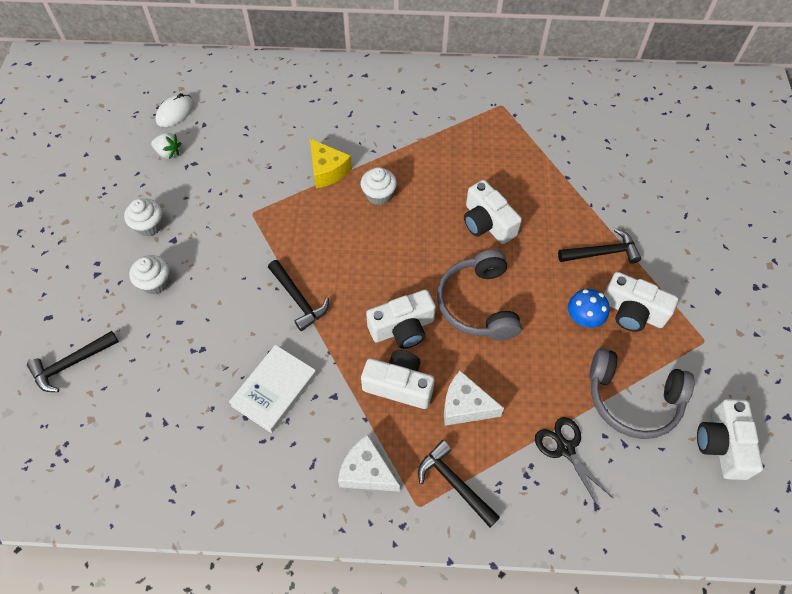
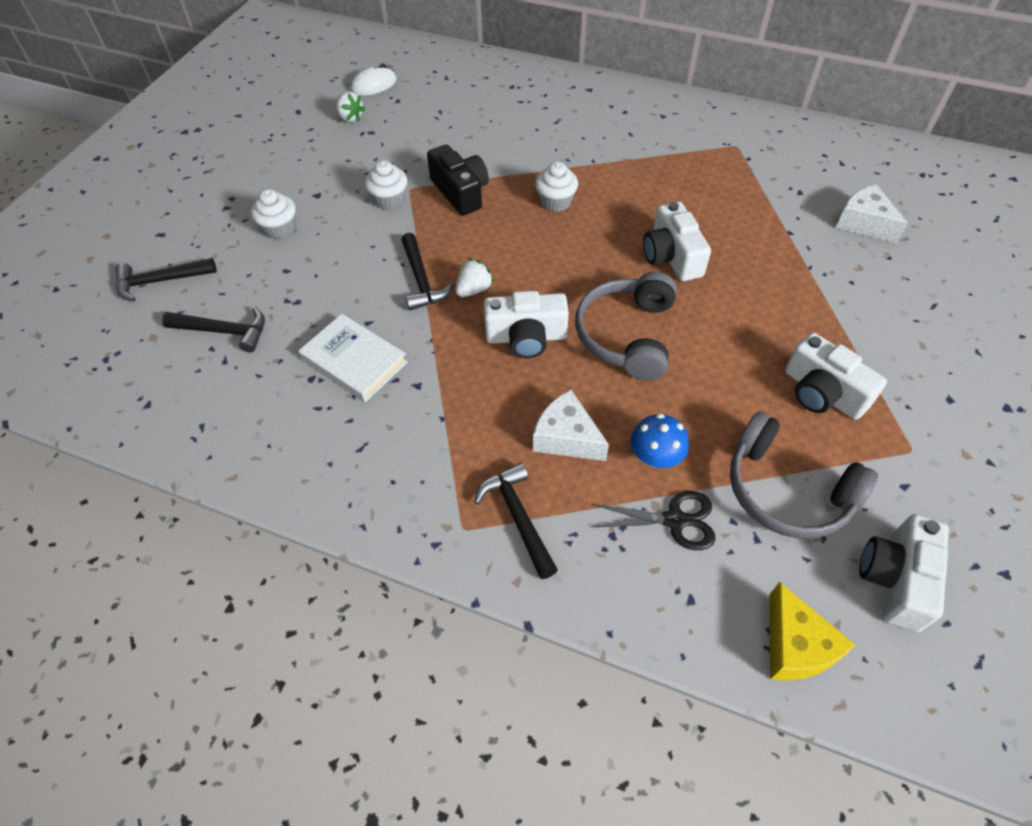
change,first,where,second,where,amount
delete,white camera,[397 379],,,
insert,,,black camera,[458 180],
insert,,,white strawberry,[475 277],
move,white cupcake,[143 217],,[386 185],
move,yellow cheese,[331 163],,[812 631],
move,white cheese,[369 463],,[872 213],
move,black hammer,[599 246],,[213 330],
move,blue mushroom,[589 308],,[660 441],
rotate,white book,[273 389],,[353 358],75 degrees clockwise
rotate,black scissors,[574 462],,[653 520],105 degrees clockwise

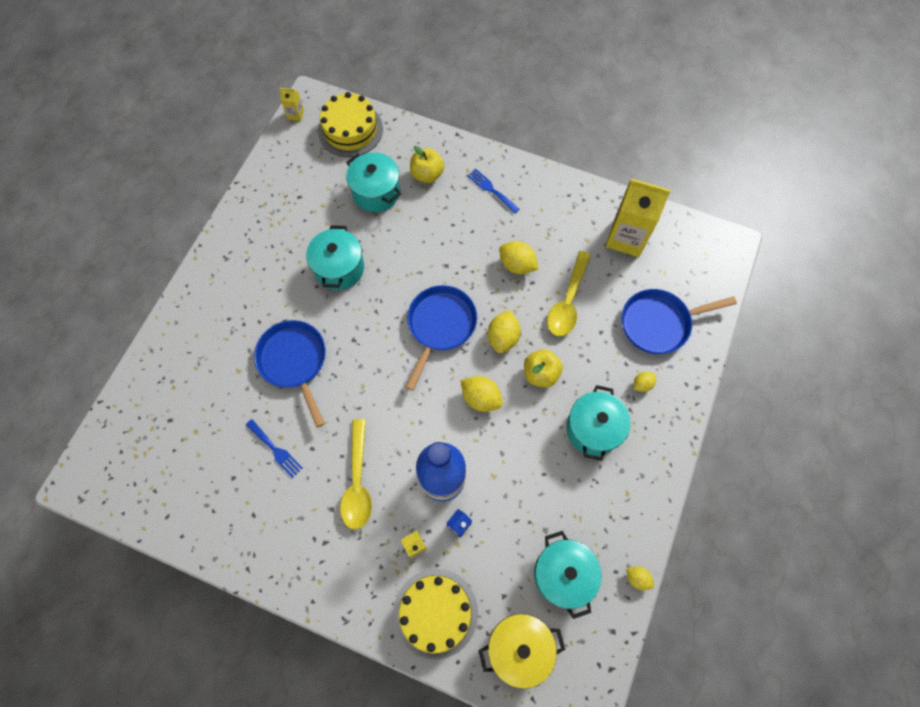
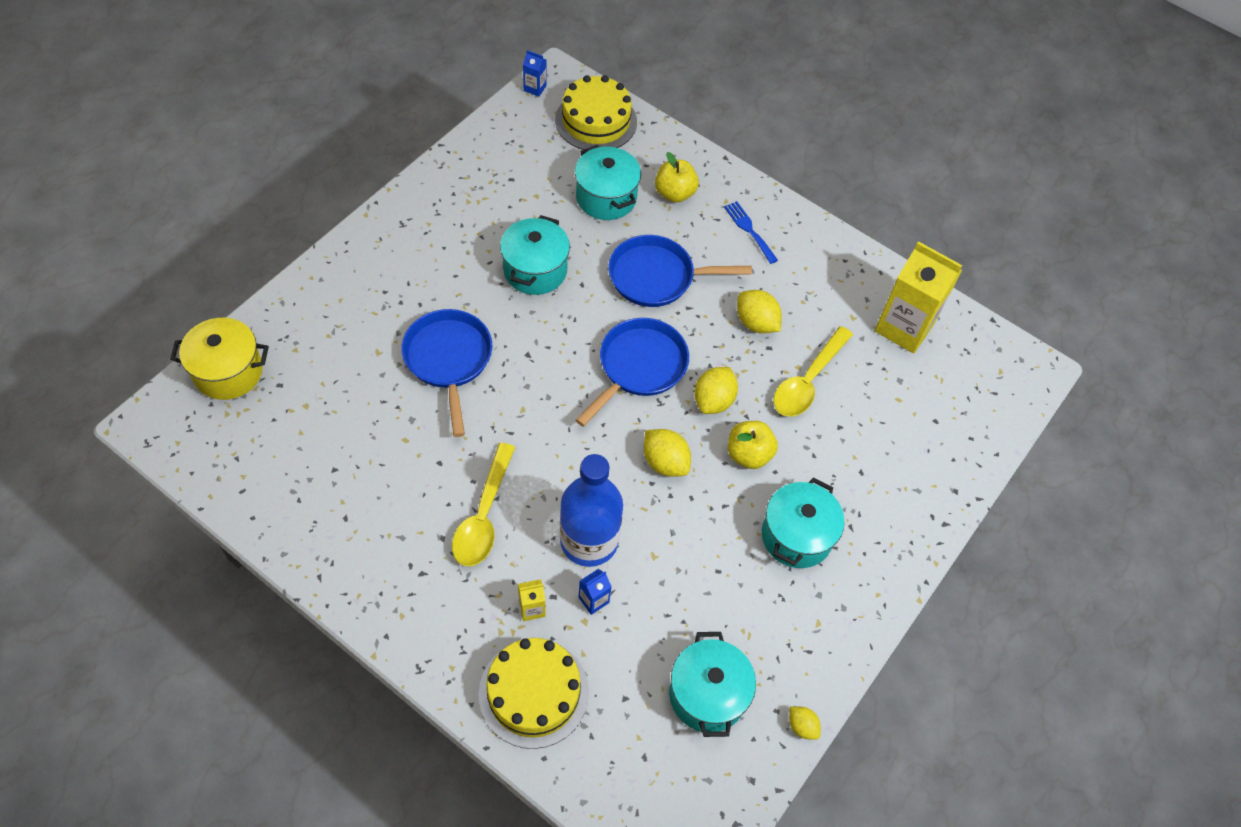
change,first,where,second,where,amount
delete,blue fork,[274 448],,,
delete,yellow lemon,[644 382],,,
move,yellow pot,[522 651],,[219 359],
move,blue pan,[679 321],,[680 271],
recolor,yellow carton,[292 104],blue carton,[535 73],

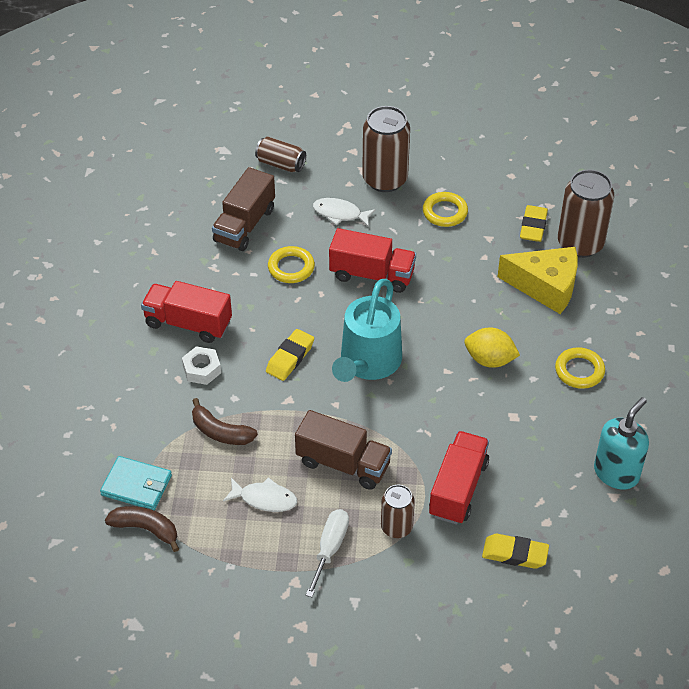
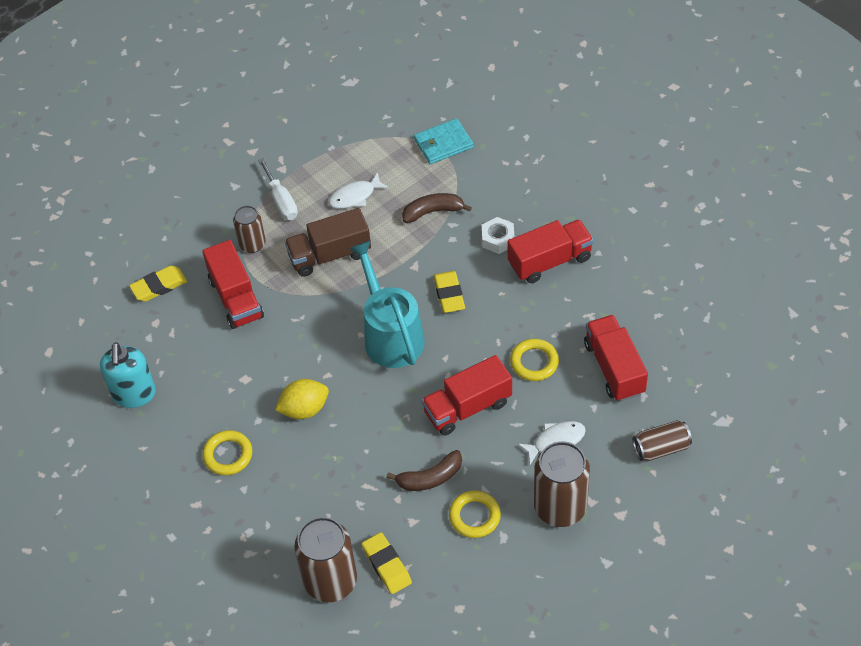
change,first,where,second,where,amount
delete,yellow cheese,[538 280],,,
move,brown banana,[142 529],,[424 470],
recolor,brown truck,[243 209],red truck,[616 358],

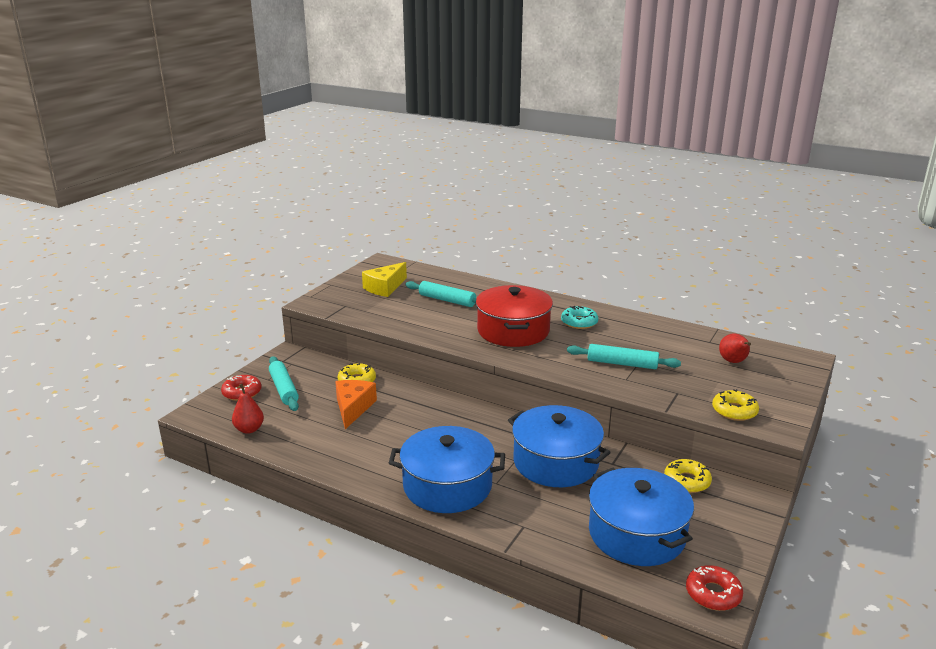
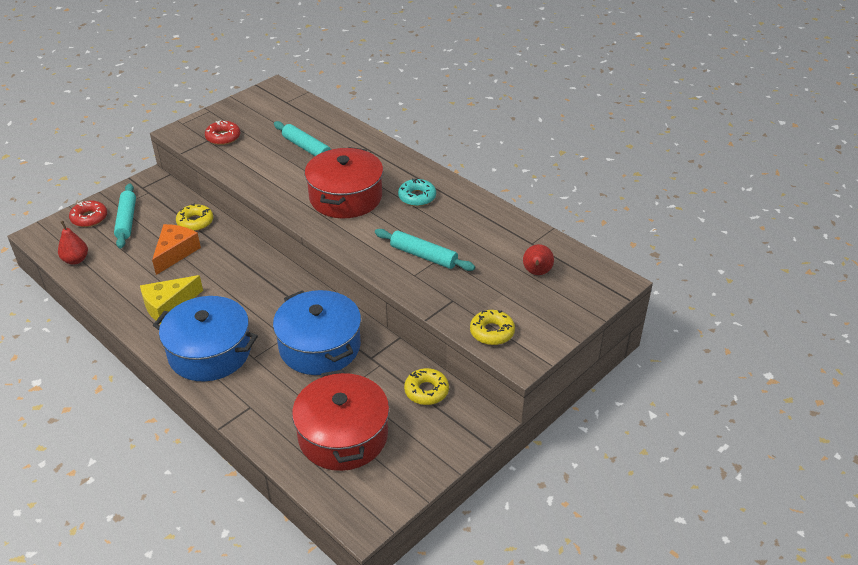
change,first,where,second,where,amount
move,yellow cheese,[384 279],,[171 299],
move,red donut,[714 588],,[222 132],
recolor,blue pot,[641 517],red pot,[340 420],

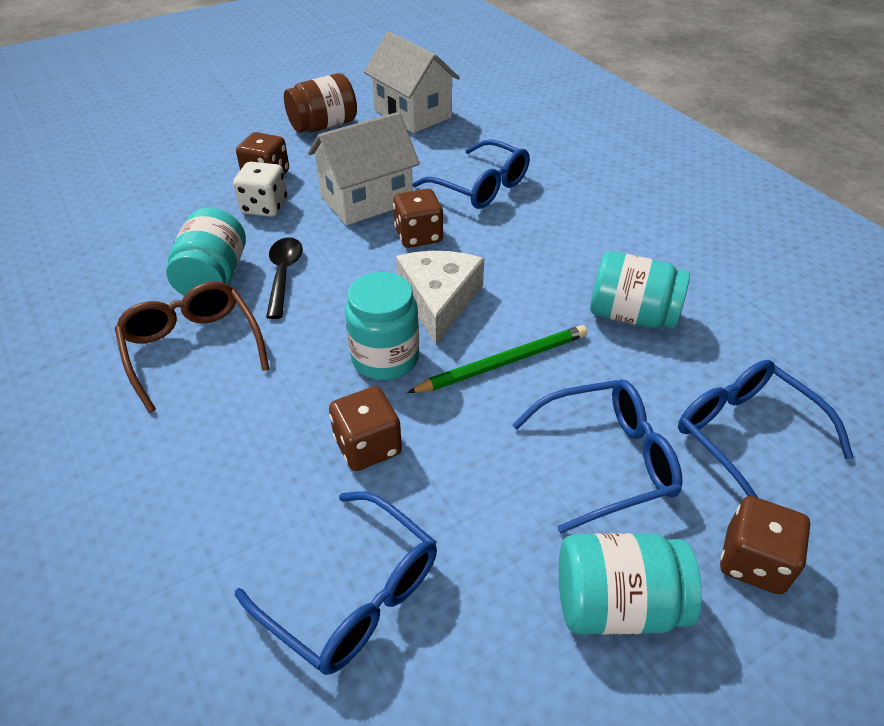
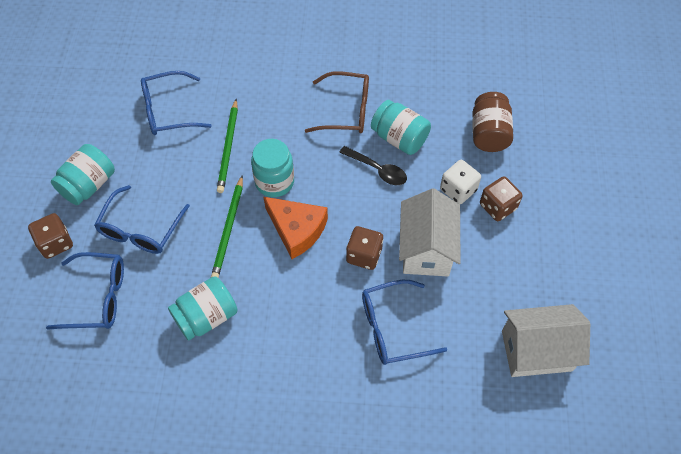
change,first,where,second,where,amount
move,brown jar,[320 103],,[492 122],
replace,brown dice,[365 428],green pencil,[227 146],
recolor,white cheese,[440 298],orange cheese,[296 228],

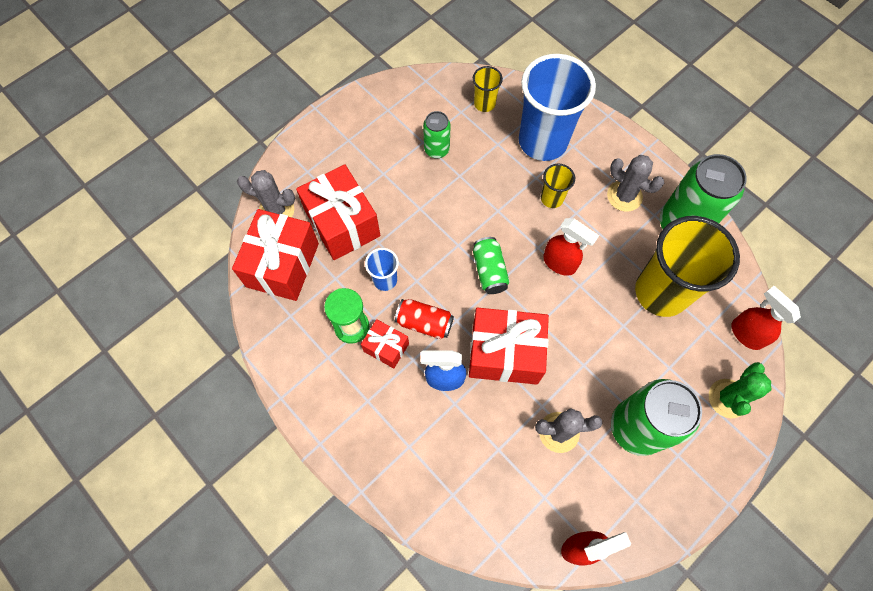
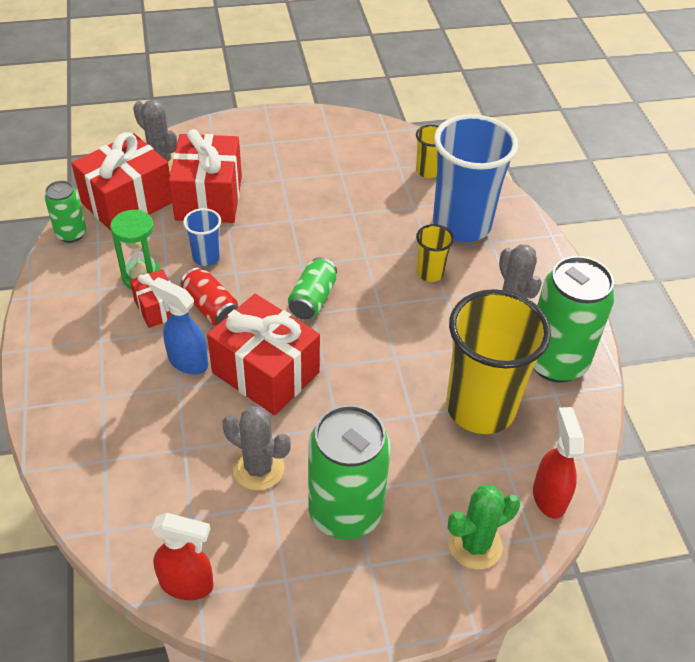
change,first,where,second,where,amount
delete,red spray bottle,[571 247],,,
move,green can,[437 134],,[65 212],

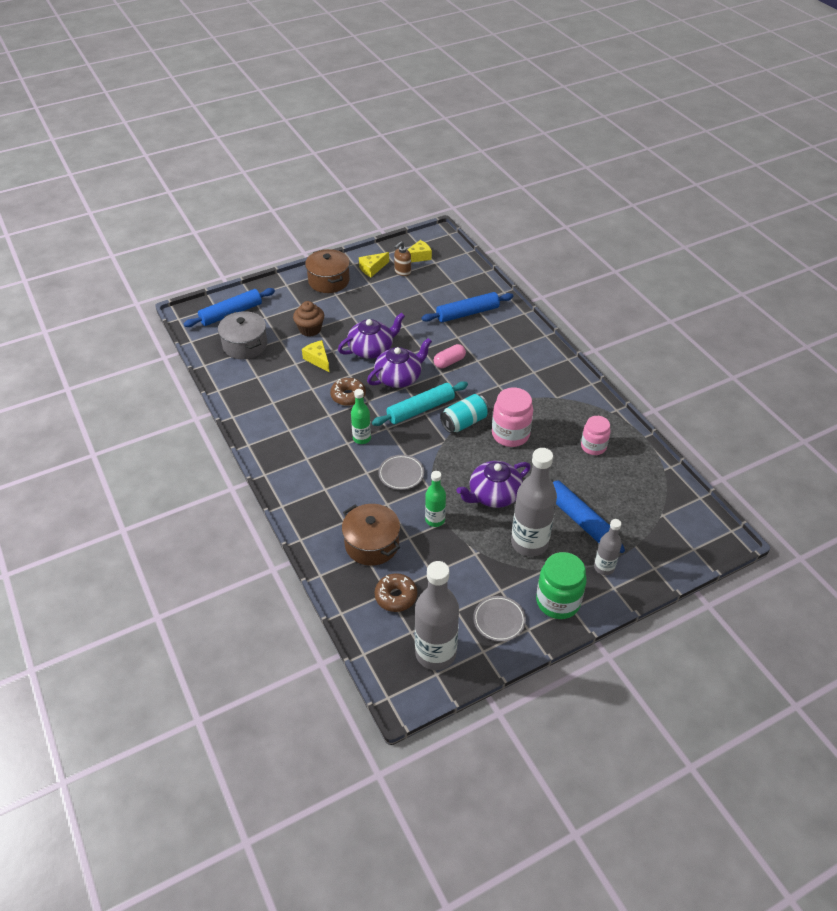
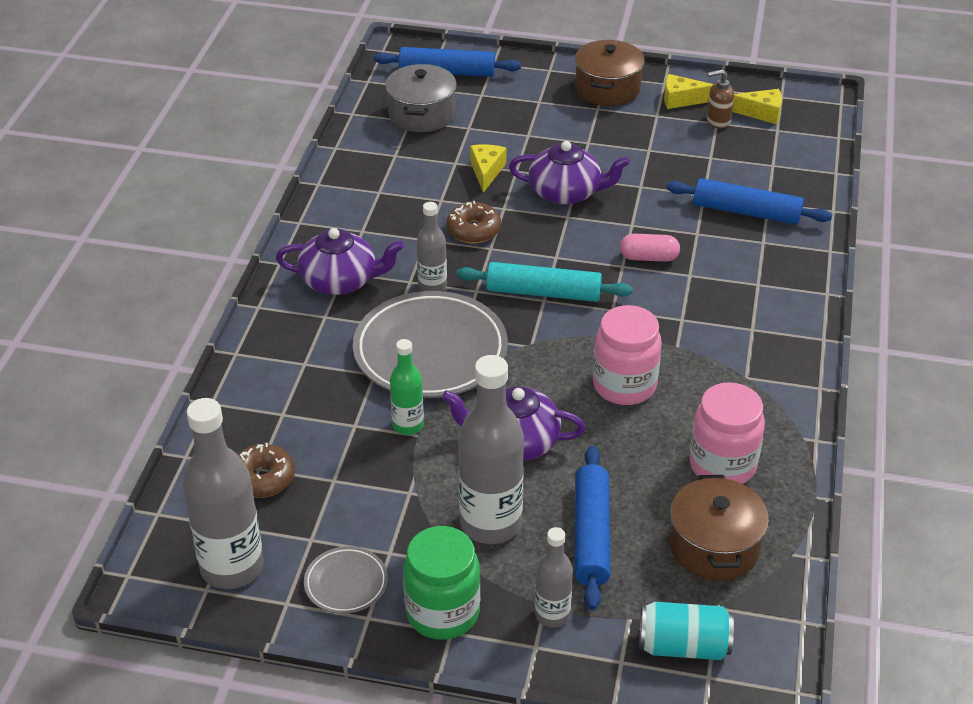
change,first,where,second,where,amount
delete,brown cupcake,[308 319],,,
move,brown pot,[371 535],,[719 528],
move,purple teapot,[399 363],,[340 261],
move,turquoise can,[464 413],,[686 631],
recolor,green bottle,[361 416],grey bottle,[432 246],
resize,grey plate,[401 472],,[430 344],x2.14
resize,pink jar,[595 435],,[727 433],x1.50

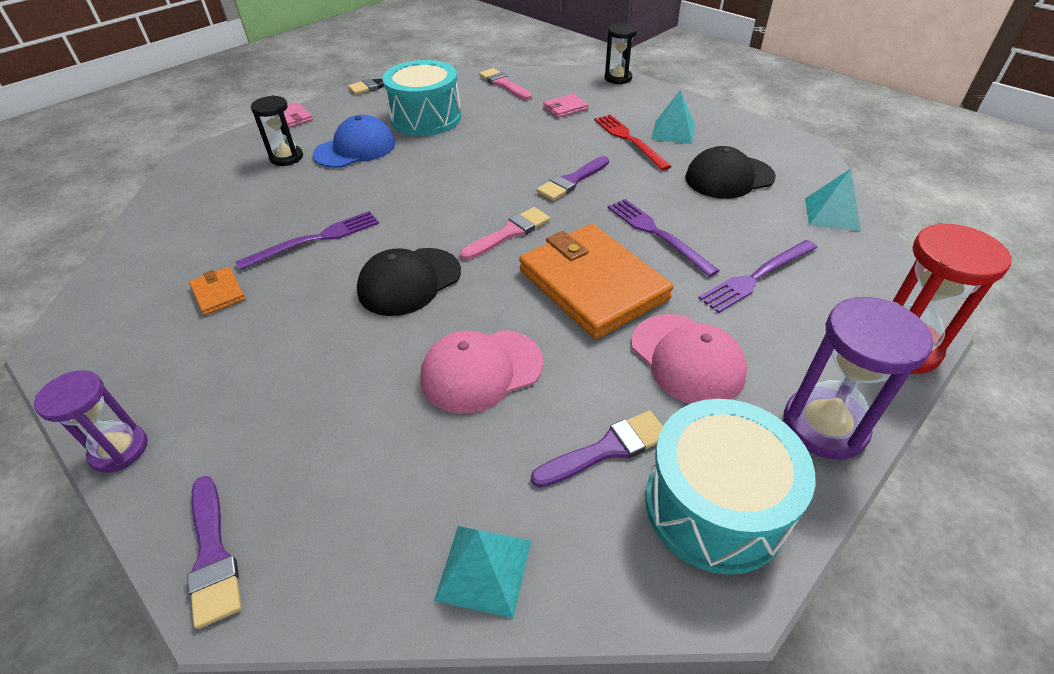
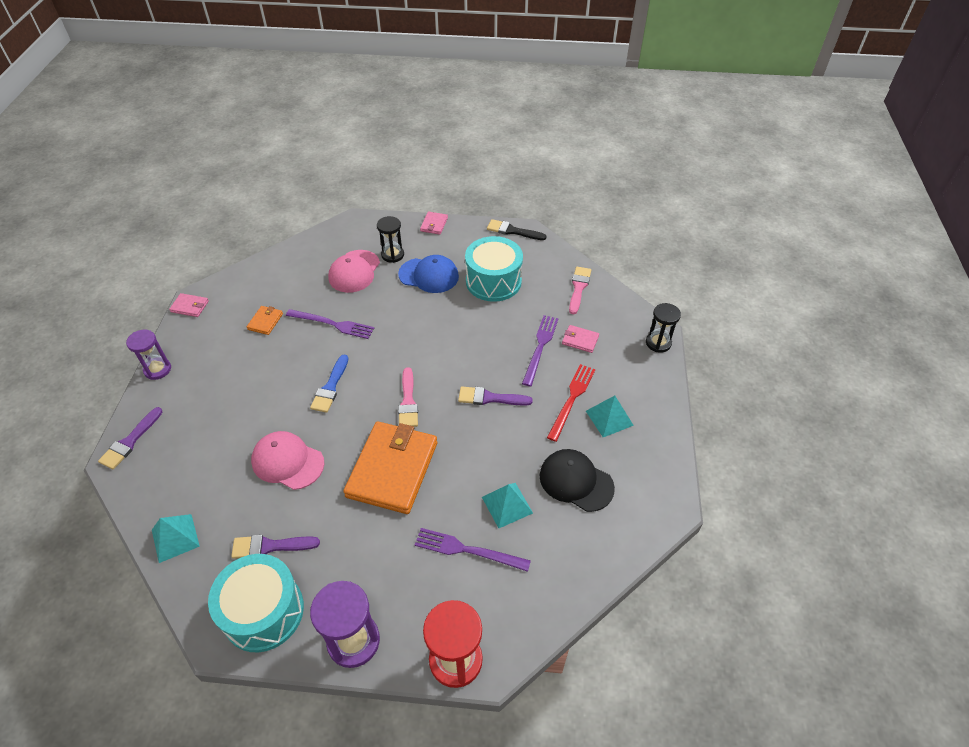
change,first,where,second,where,amount
insert,,,pink wallet,[189 305],
move,purple fork,[664 238],,[540 350],
move,pink cap,[689 359],,[354 271],
move,turquoise pyramid,[833 200],,[507 505],
replace,black cap,[409 282],blue brush,[329 384],
rotate,pink brush,[505 233],,[408 397],75 degrees clockwise
rotate,purple brush,[597 449],,[275 547],150 degrees clockwise

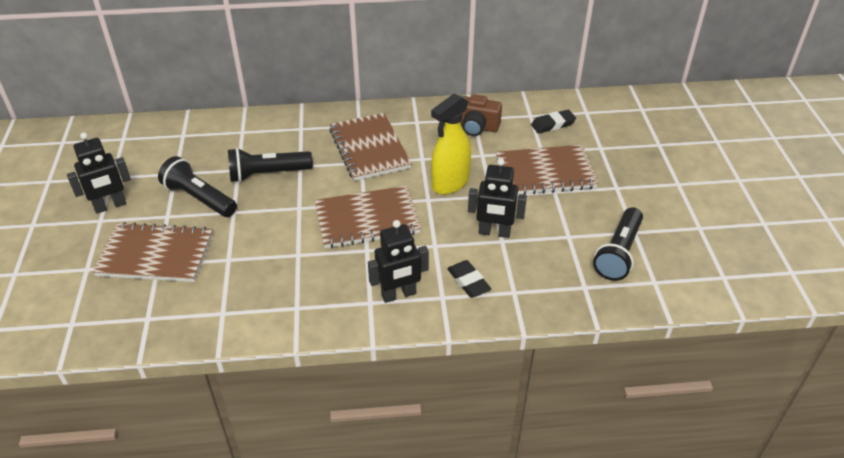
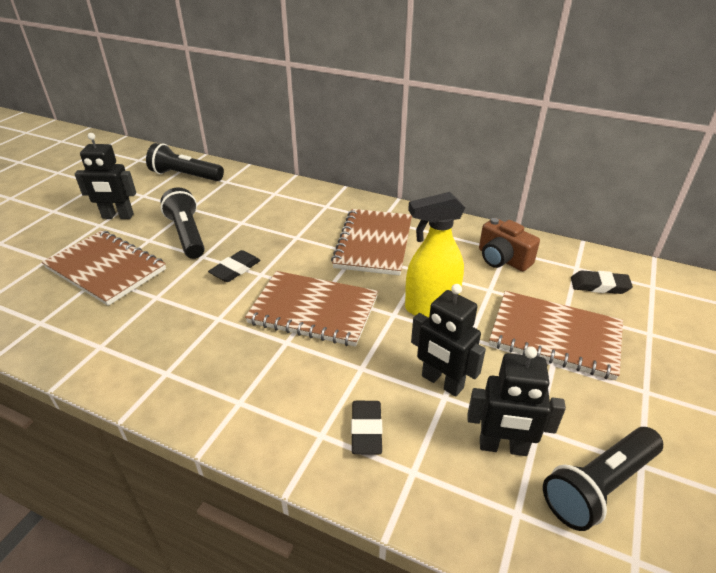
change,first,where,second,where,amount
insert,,,black eraser,[234 266],
move,black flashlight,[270 165],,[185 162],
move,black robot,[398 261],,[517 401],

